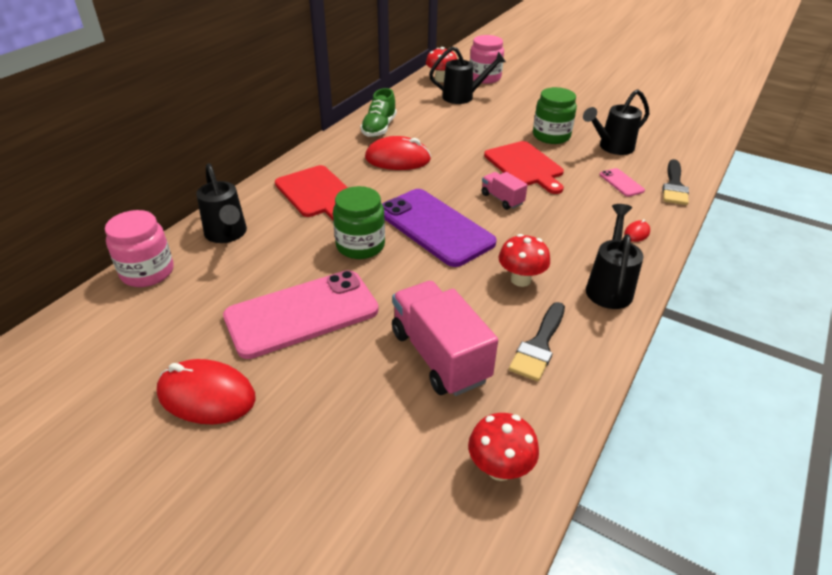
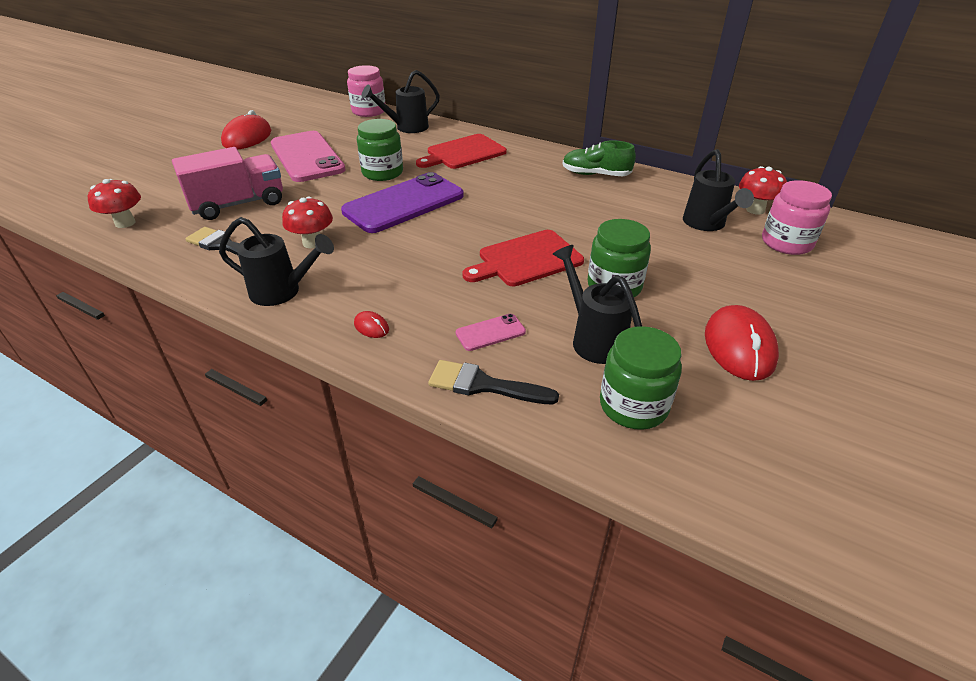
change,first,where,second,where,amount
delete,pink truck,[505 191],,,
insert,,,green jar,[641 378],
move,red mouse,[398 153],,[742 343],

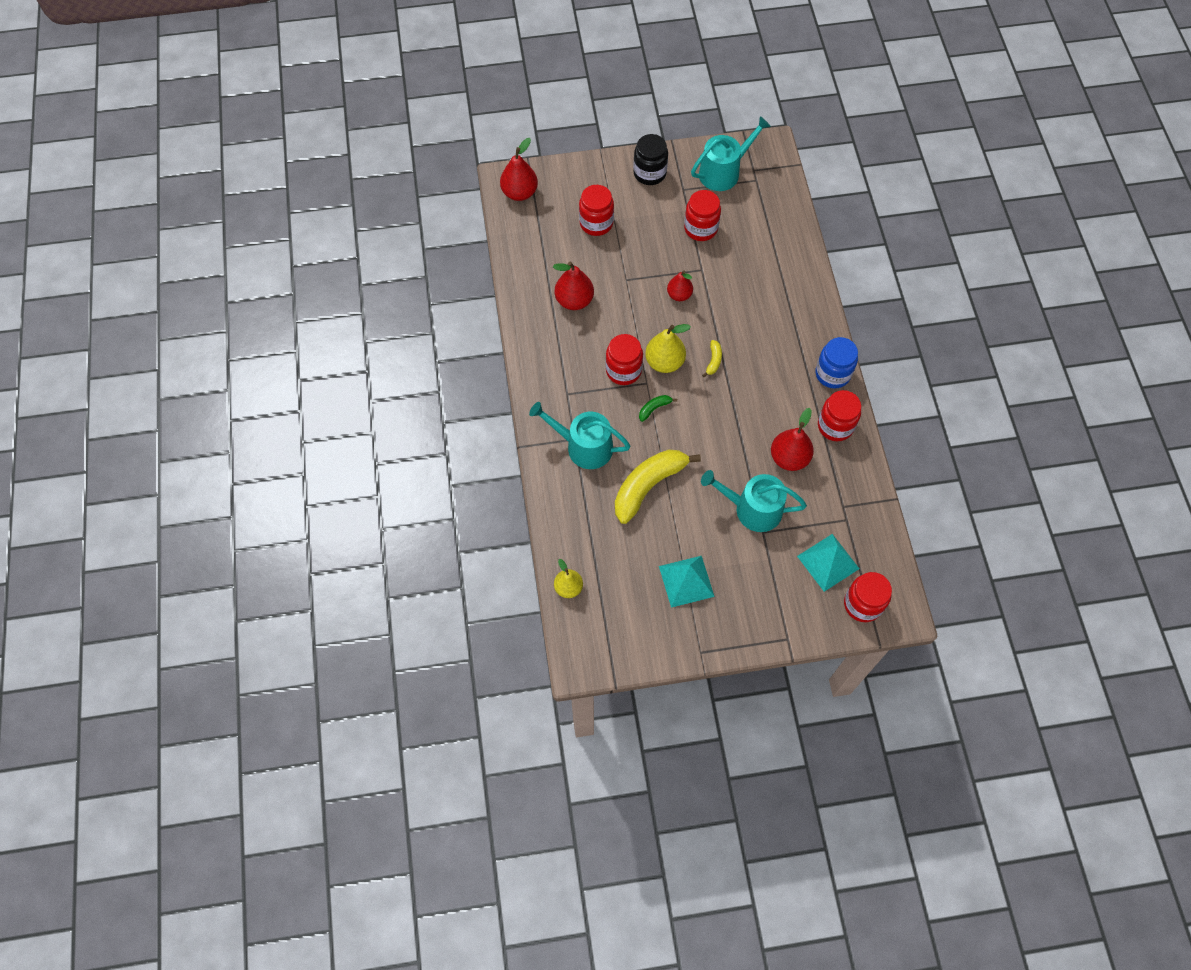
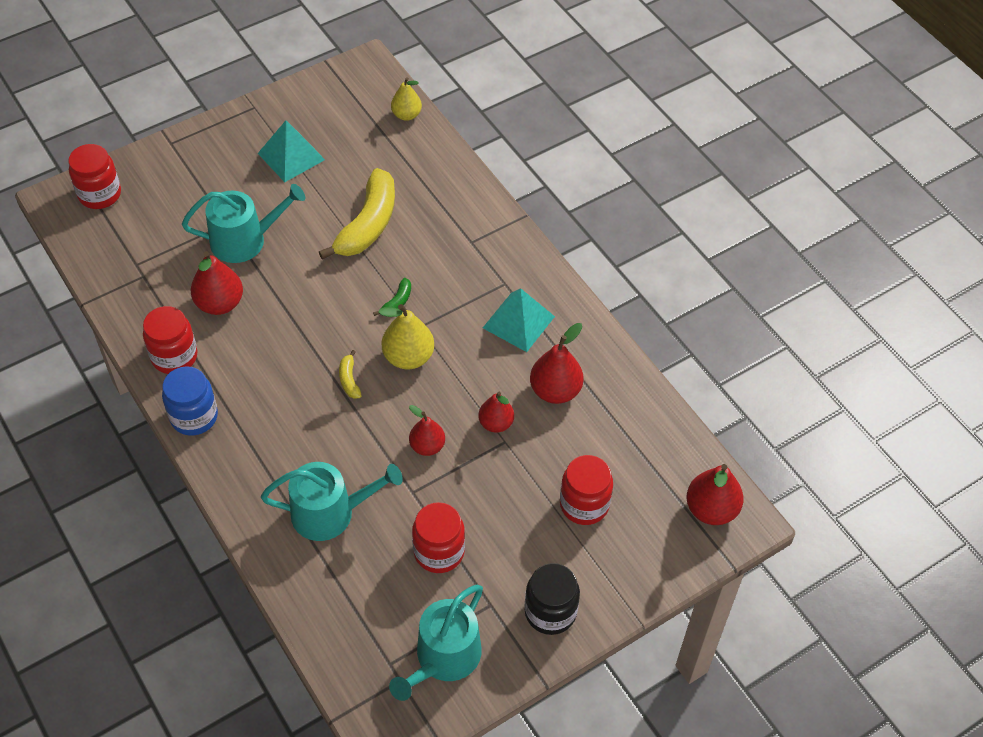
change,first,where,second,where,amount
delete,red jar,[624 359],,,
insert,,,red pear,[496 412],
move,turquoise watering can,[579 435],,[332 501],
move,turquoise pyramid,[828 563],,[519 320],

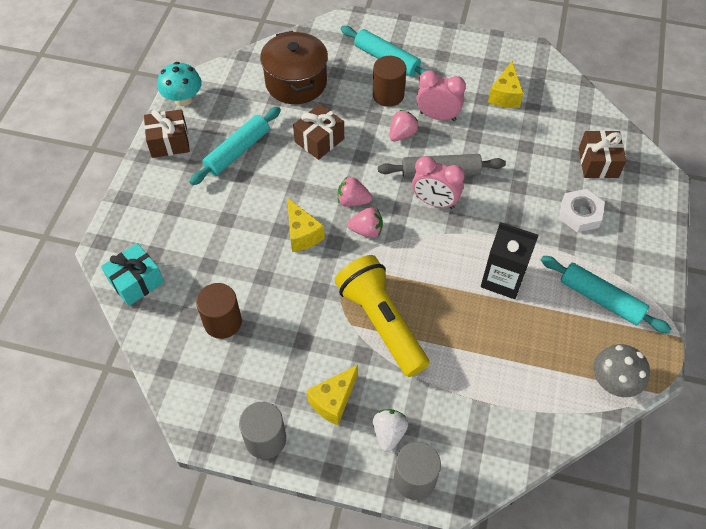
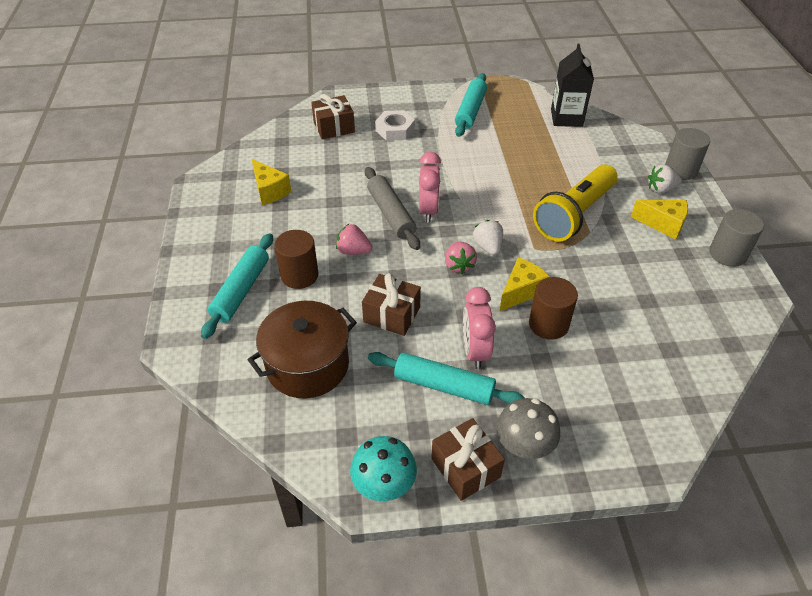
change,first,where,second,where,amount
delete,turquoise gift,[132 274],,,
move,brown cylinder,[219 311],,[553 308],
move,pink clock,[441 95],,[479 328],
move,black carton,[510 260],,[572 85],
move,grey mushroom,[621 370],,[528 428],
recolor,pink strawberry,[365 222],white strawberry,[488 237],
rotate,yellow cheese,[506 84],,[271 182],60 degrees clockwise

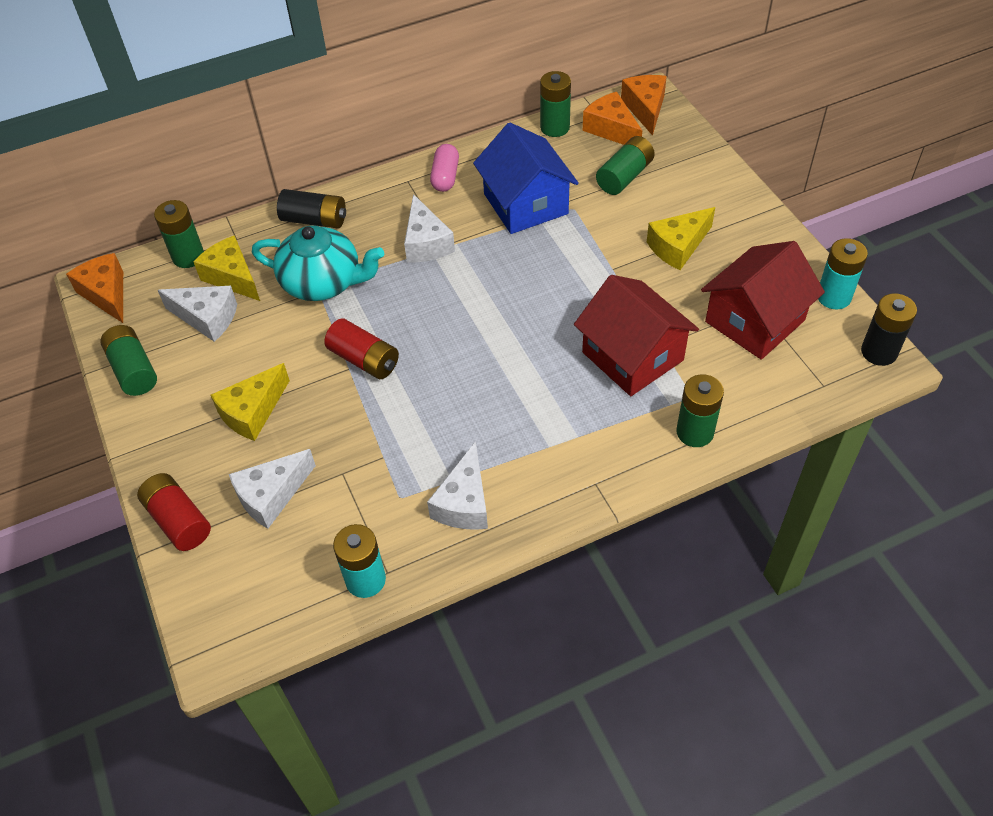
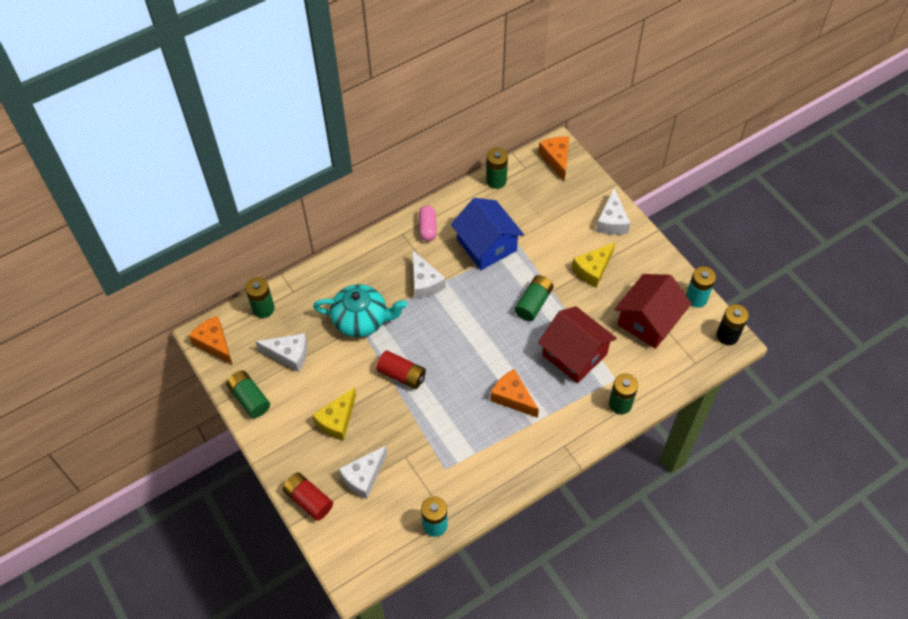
change,first,where,second,where,amount
delete,yellow cheese,[227 268],,,
delete,black battery,[311 209],,,
move,white cheese,[457 485],,[613 211],
move,orange cheese,[612 118],,[514 393],
move,green battery,[625 165],,[534 298],

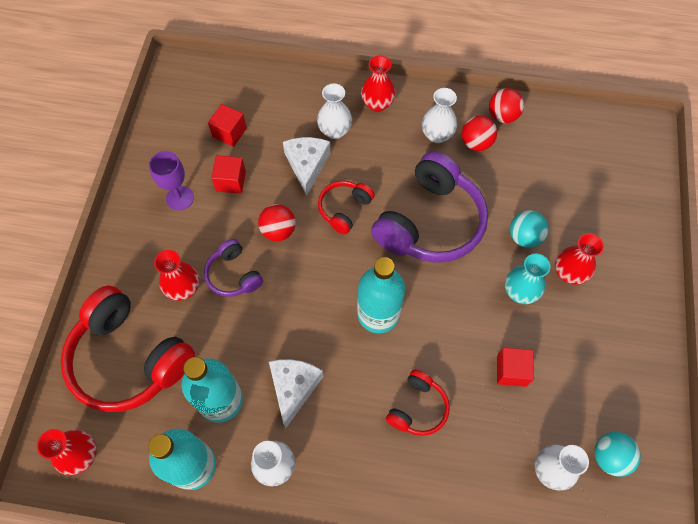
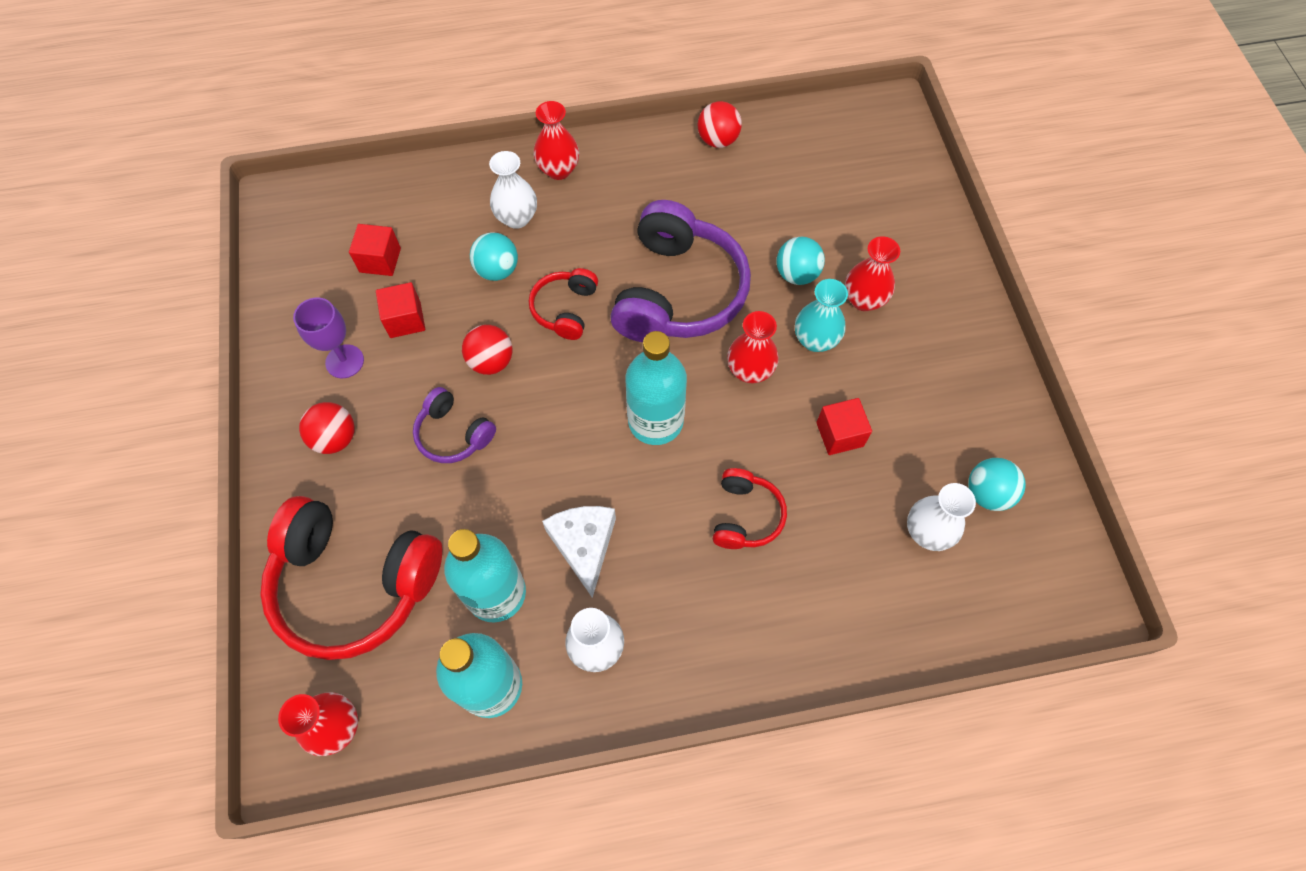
change,first,where,second,where,amount
delete,white vase,[439 115],,,
move,red vase,[176 275],,[753 347],
move,red ball,[479 133],,[327 428],
replace,white cheese,[307 166],turquoise ball,[494 256],

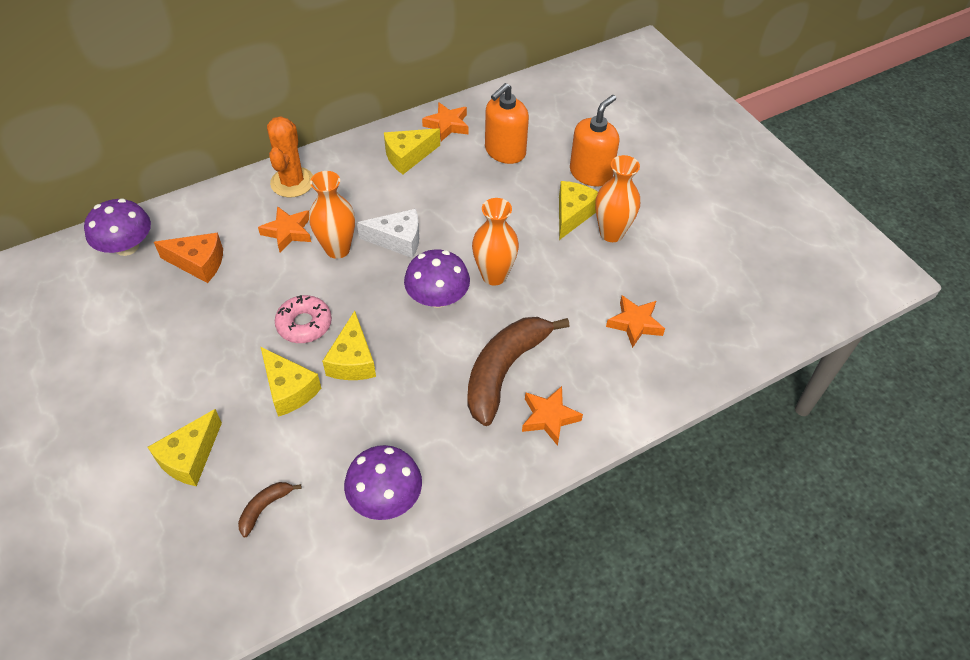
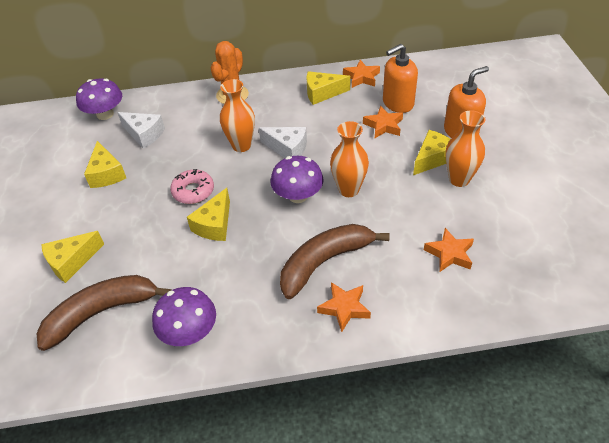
change,first,where,second,where,amount
move,orange star,[284 229],,[383 122],
move,yellow cheese,[291 382],,[105 164],
recolor,orange cheese,[188 258],white cheese,[141 130],
resize,brown banana,[270 509],,[104 313],x2.25

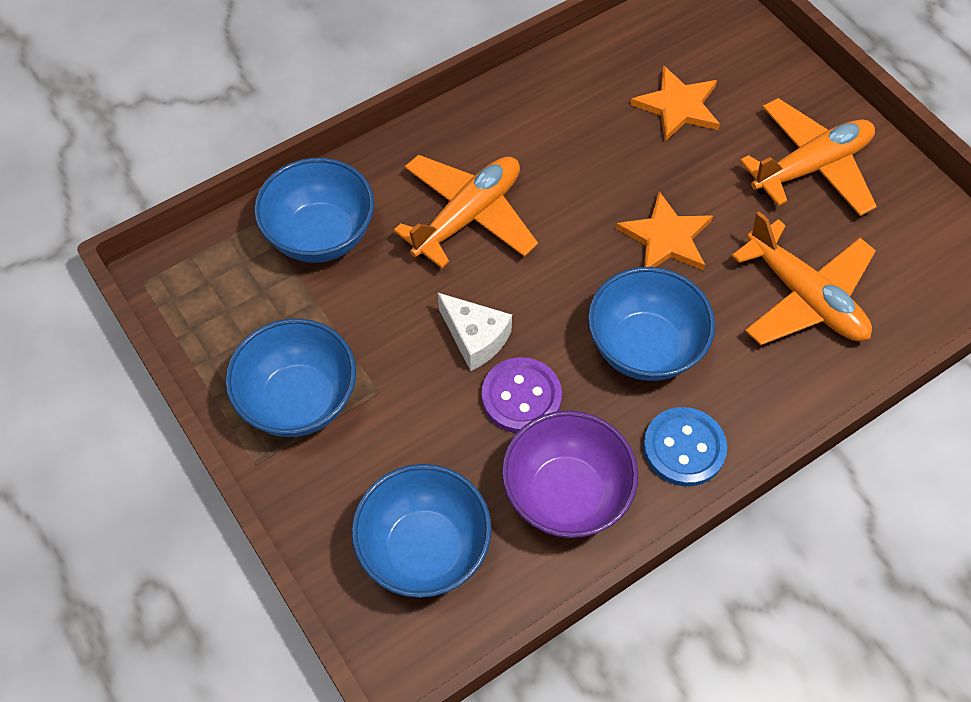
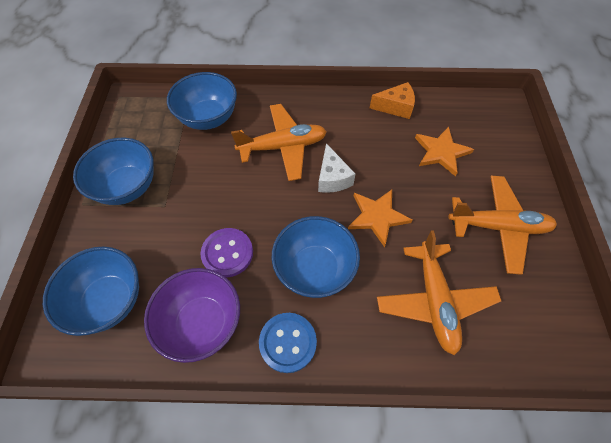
change,first,where,second,where,amount
insert,,,orange cheese,[392 100],
move,white cheese,[475 332],,[336 168],

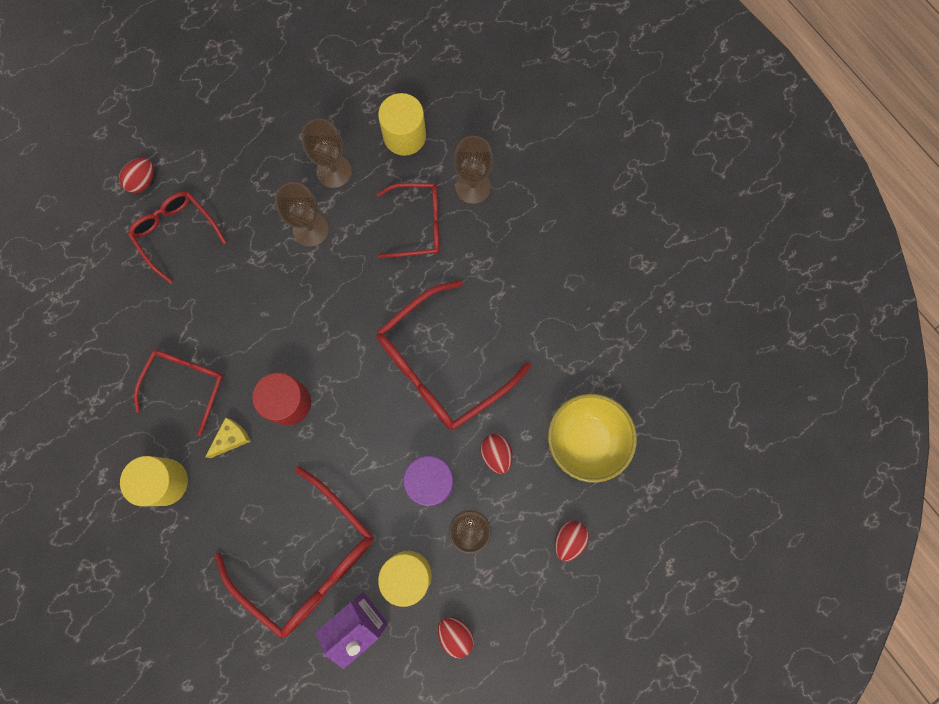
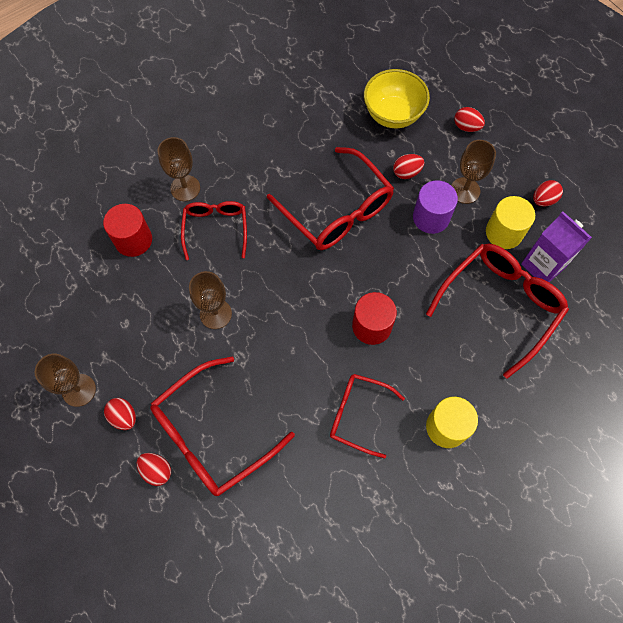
change,first,where,second,where,amount
delete,yellow cheese,[228 437],,,
insert,,,red egg,[120 414],
move,brown goblet,[326 153],,[65 380],
recolor,yellow cylinder,[402 124],red cylinder,[127 230],
resize,red glasses,[177 237],,[222 426],x1.64

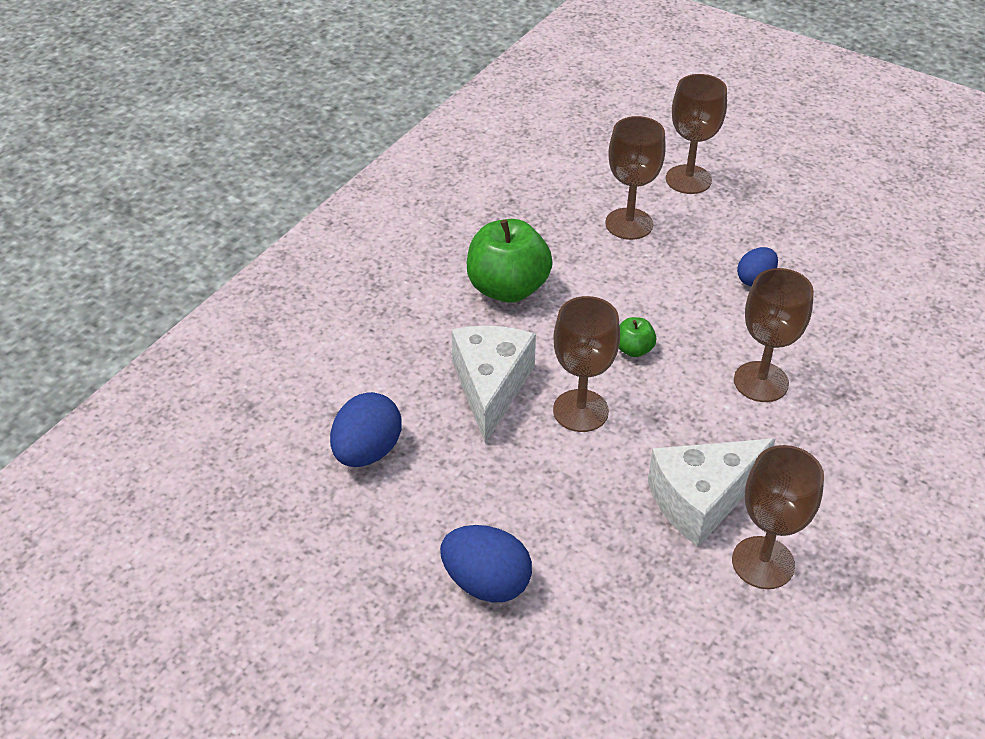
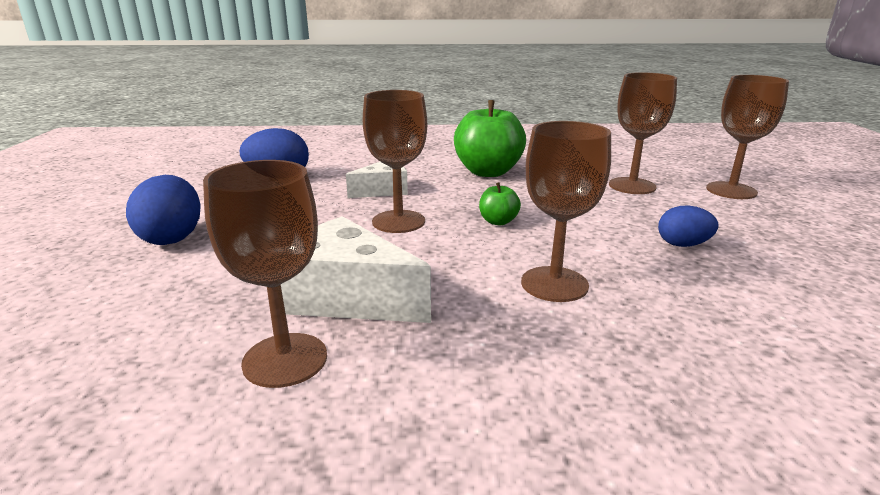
change,first,where,second,where,amount
resize,white cheese,[493 385],,[377 180],x0.61

